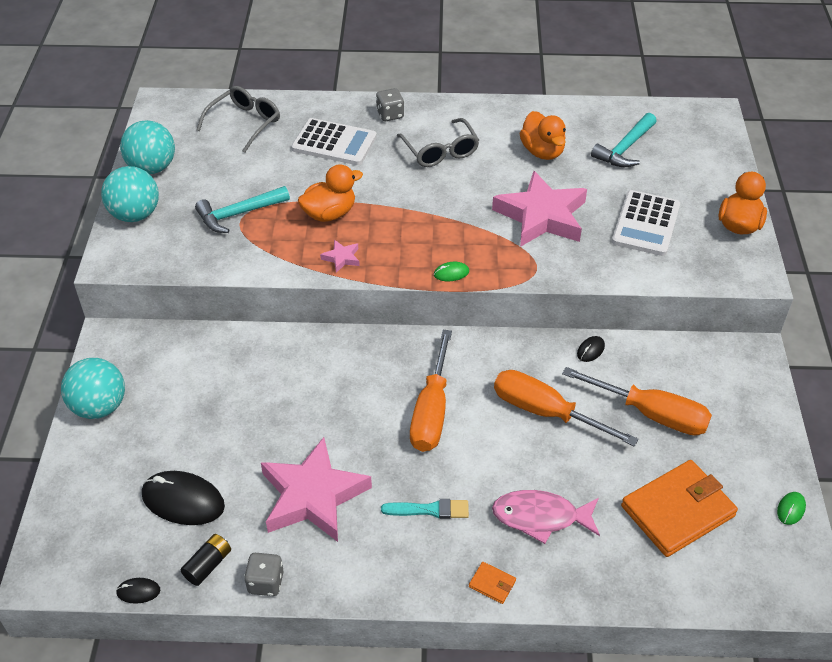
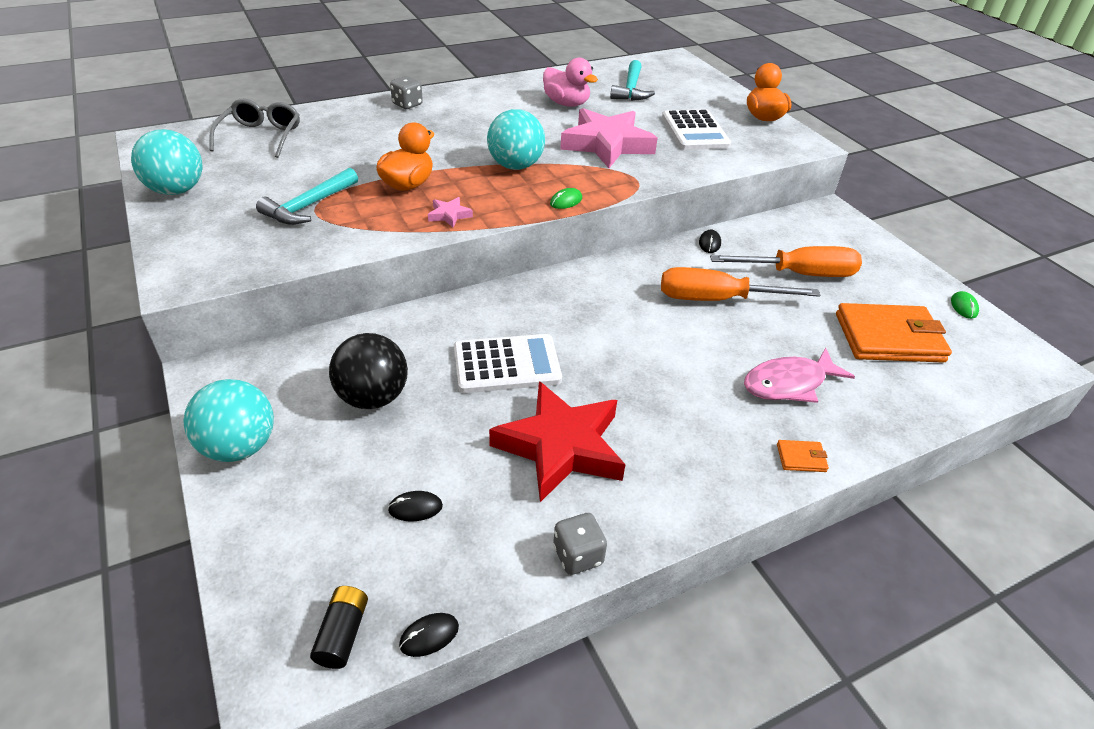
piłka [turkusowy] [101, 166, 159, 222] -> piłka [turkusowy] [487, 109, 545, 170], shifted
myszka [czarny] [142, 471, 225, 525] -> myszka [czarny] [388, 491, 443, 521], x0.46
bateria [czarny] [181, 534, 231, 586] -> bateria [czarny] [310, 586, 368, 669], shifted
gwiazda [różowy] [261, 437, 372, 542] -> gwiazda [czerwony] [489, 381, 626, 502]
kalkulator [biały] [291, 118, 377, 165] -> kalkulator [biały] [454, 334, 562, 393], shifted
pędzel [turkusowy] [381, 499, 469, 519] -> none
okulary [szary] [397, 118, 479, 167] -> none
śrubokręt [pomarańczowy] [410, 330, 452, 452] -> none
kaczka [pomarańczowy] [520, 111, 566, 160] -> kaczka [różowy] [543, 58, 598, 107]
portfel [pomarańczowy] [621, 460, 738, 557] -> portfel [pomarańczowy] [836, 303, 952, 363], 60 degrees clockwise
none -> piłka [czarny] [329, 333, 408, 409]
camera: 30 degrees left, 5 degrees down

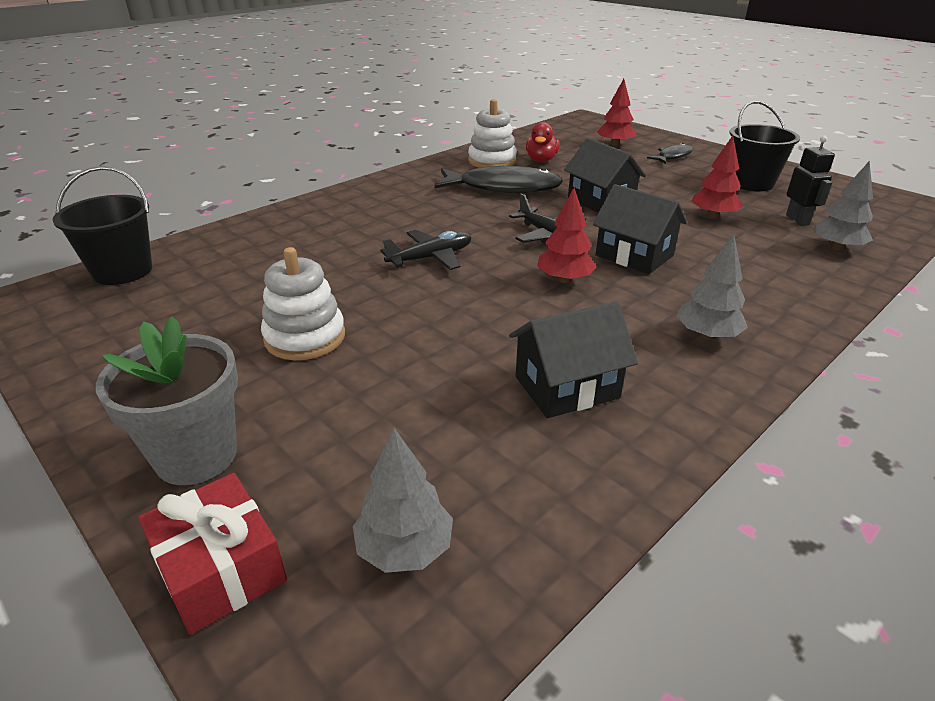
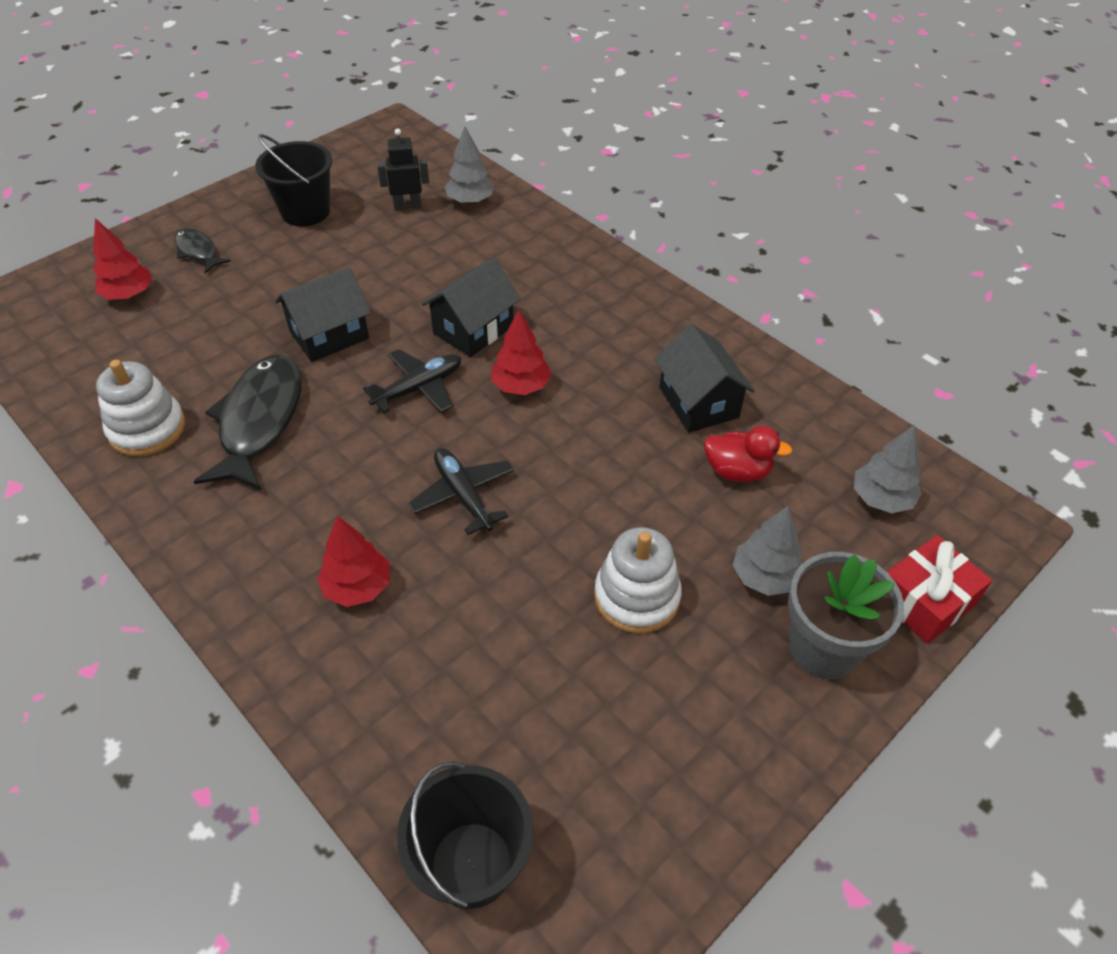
kaczka [czerwony] [526, 122, 560, 162] -> kaczka [czerwony] [704, 426, 793, 482], shifted
drzewko [szary] [676, 235, 748, 340] -> drzewko [szary] [733, 506, 803, 596], shifted
drzewko [czerwony] [691, 135, 743, 219] -> drzewko [czerwony] [317, 516, 390, 607], shifted
camera: 90 degrees left, 15 degrees up

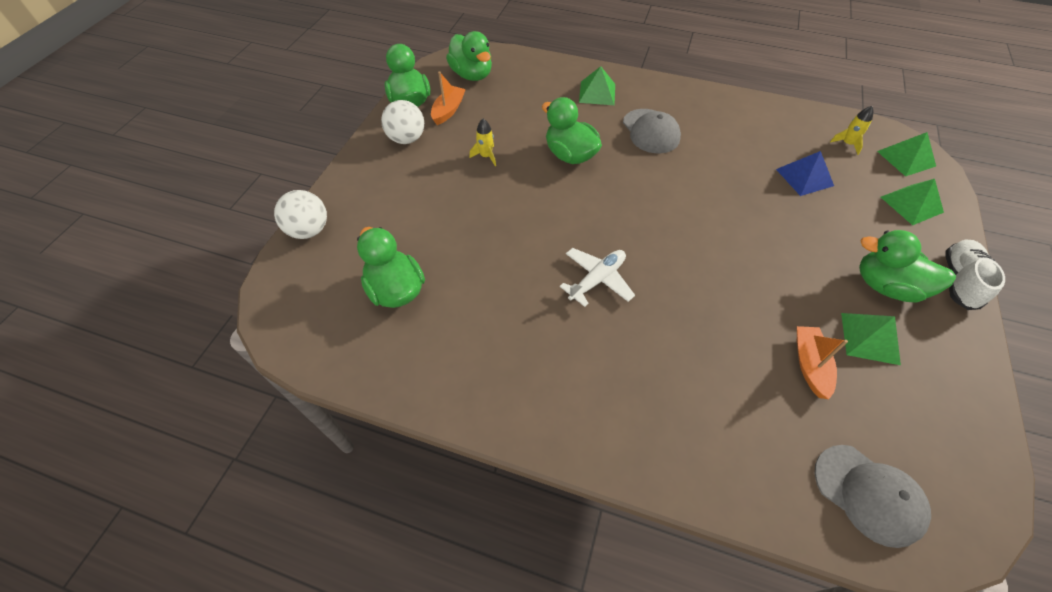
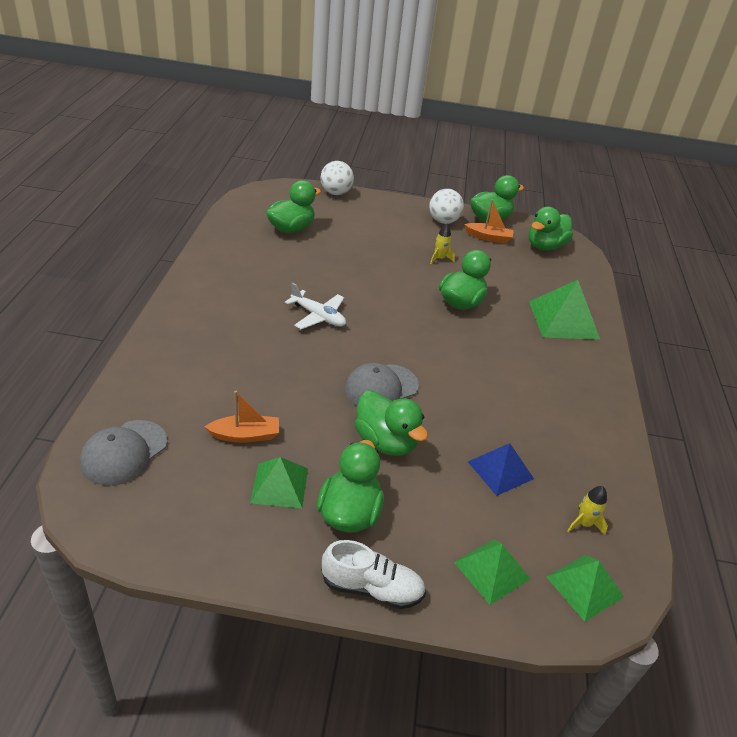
piramida [zielony] [579, 66, 615, 105] -> piramida [zielony] [529, 280, 600, 340], x1.56
czapka [szary] [623, 109, 681, 153] -> czapka [szary] [344, 363, 419, 406], shifted
none -> kaczka [zielony] [355, 390, 428, 456]
camera: 75 degrees right, 15 degrees down

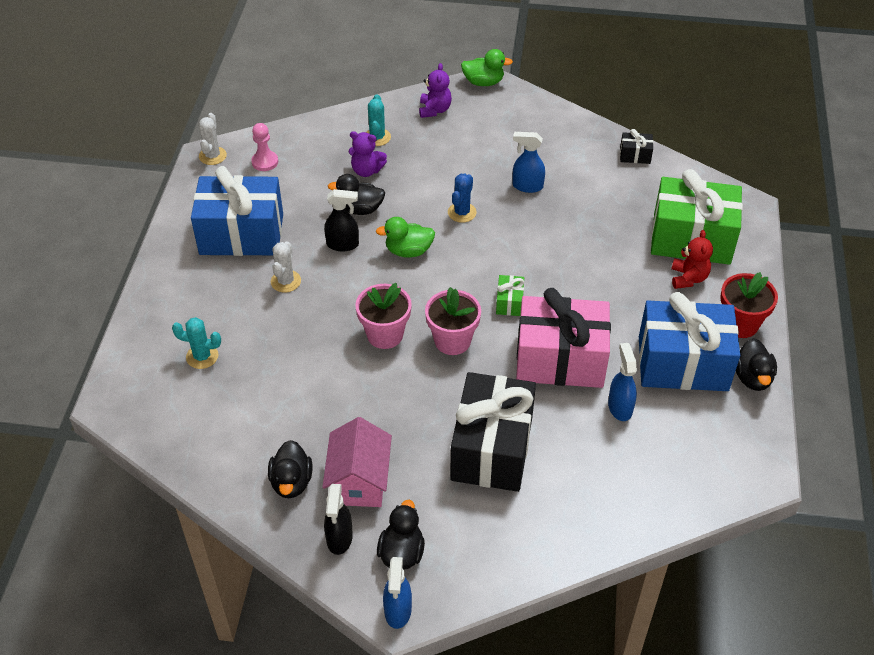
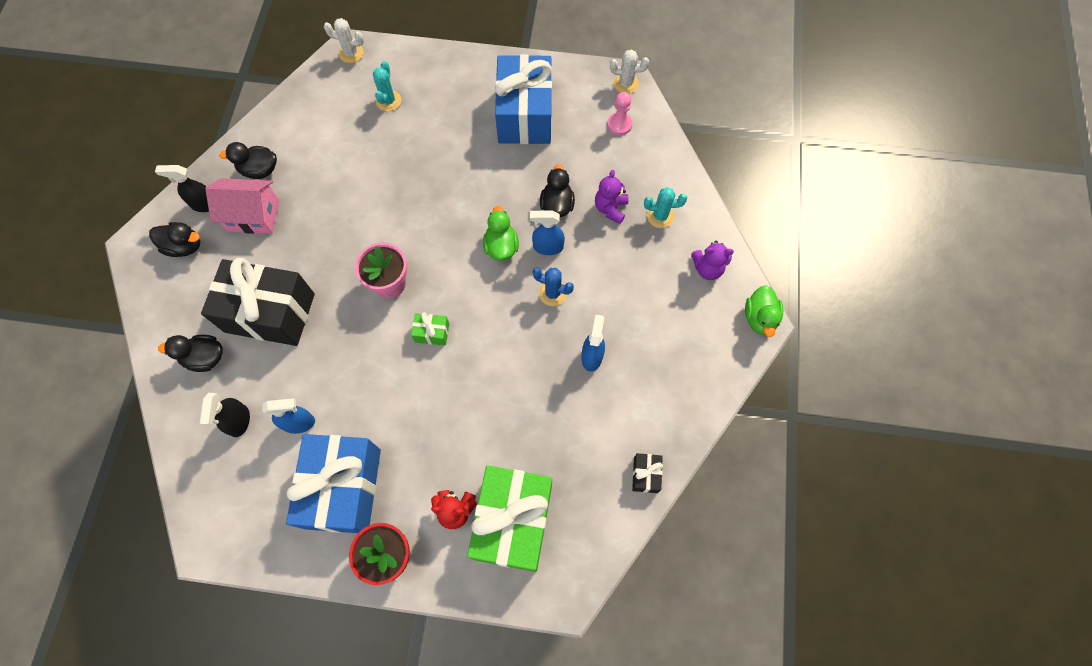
kaktus [biały] [271, 241, 301, 293] -> kaktus [biały] [324, 18, 364, 63], shifted
spryskiwacz [czarny] [324, 189, 359, 251] -> spryskiwacz [czarny] [199, 393, 250, 437], shifted
doniczka [różowy] [355, 283, 412, 349] -> none
spryskiwacz [niebieski] [383, 557, 412, 629] -> spryskiwacz [niebieski] [530, 210, 565, 255], shifted
prezent [różowy] [516, 288, 611, 388] -> none
kaczka [czarny] [736, 338, 777, 391] -> kaczka [czarny] [158, 335, 223, 372], shifted
camera: 90 degrees right, 20 degrees up

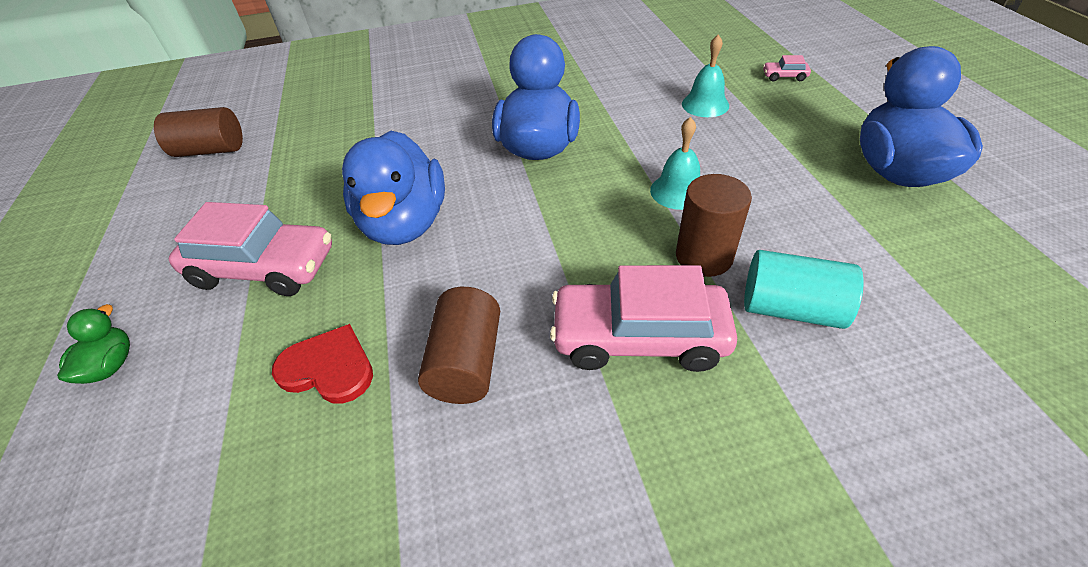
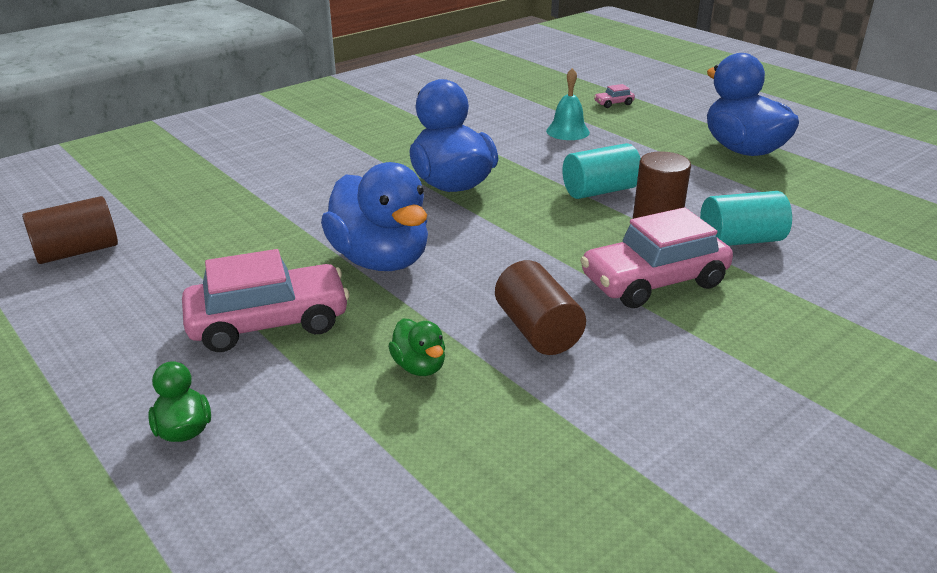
serce [czerwony] [272, 324, 373, 404] -> kaczka [zielony] [388, 318, 445, 376]
dzwonek [turkusowy] [650, 117, 700, 210] -> walec [turkusowy] [562, 143, 641, 199]
camera: 30 degrees left, 15 degrees down

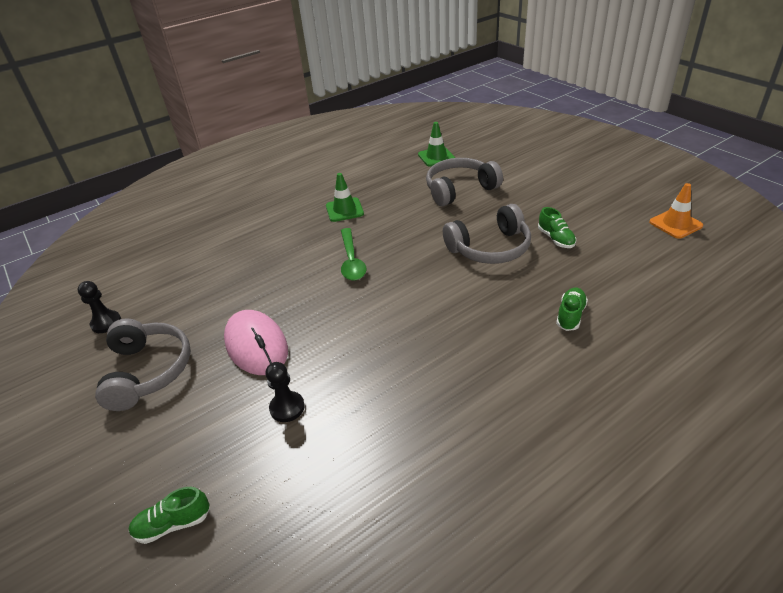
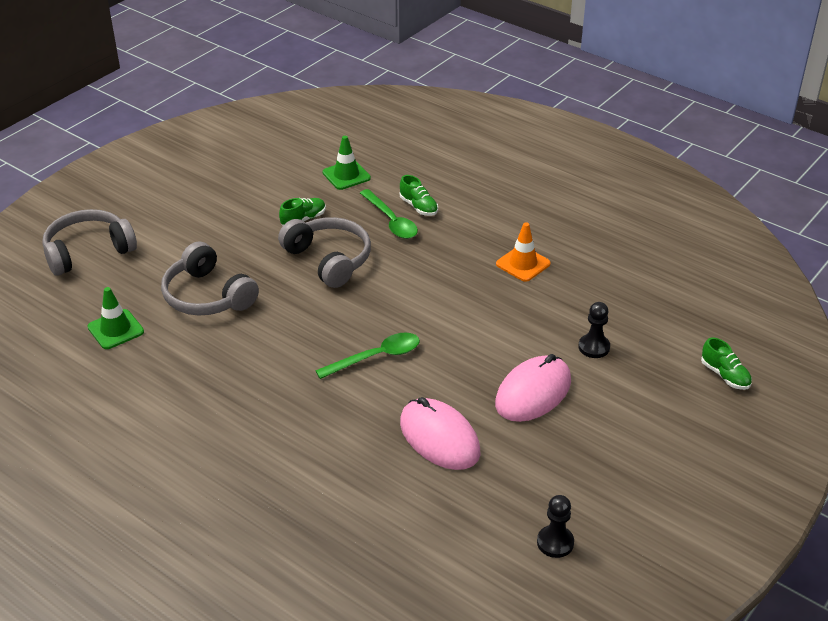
słuchawki [szary] [95, 318, 191, 411] -> słuchawki [szary] [42, 209, 137, 276], shifted
pachołek [zielony] [326, 173, 364, 222] -> pachołek [zielony] [323, 136, 371, 190], shifted
but [zielony] [556, 287, 588, 331] -> but [zielony] [400, 175, 438, 216], 135 degrees counterclockwise
pachołek [pomarańczowy] [649, 183, 703, 239] -> pachołek [pomarańczowy] [496, 223, 551, 282], shifted
none -> łyżka [zielony] [360, 189, 418, 239]
none -> myszka [różowy] [400, 397, 481, 470]
camera: 110 degrees left, 0 degrees up

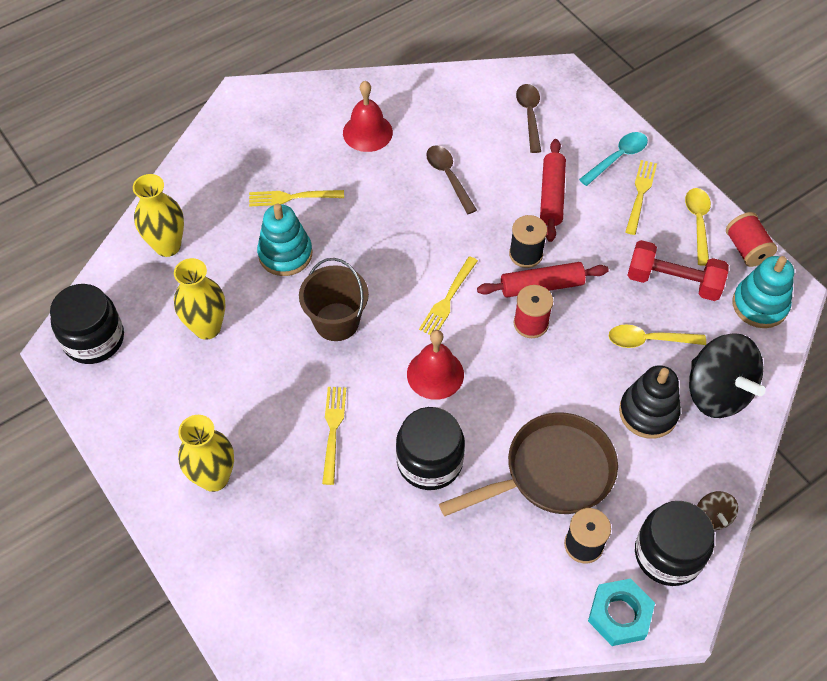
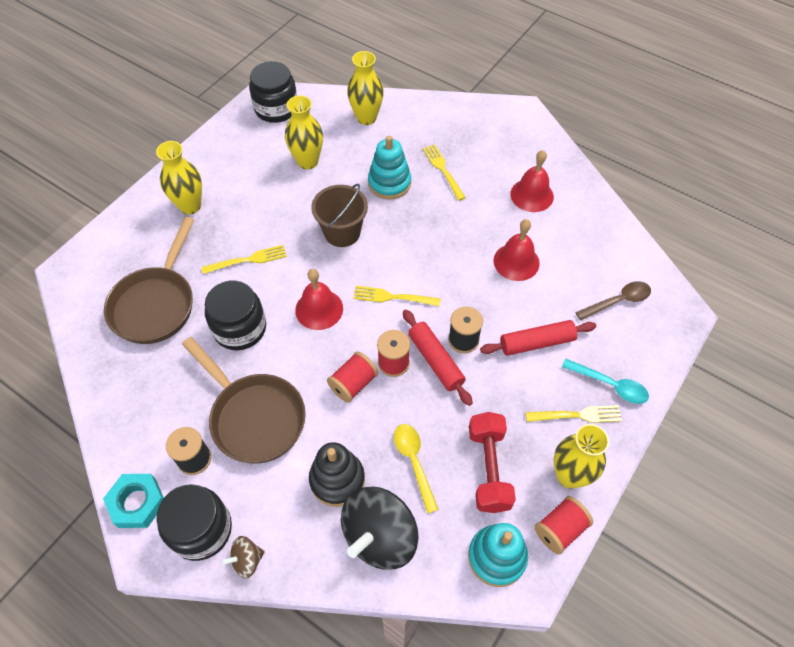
łyżka [brązowy] [426, 145, 477, 214] -> dzwonek [czerwony] [494, 219, 540, 281]
łyżka [żółty] [685, 188, 711, 266] -> wazon [żółty] [554, 424, 609, 488]
none -> patelnia [brązowy] [104, 217, 194, 344]
none -> szpulka [czerwony] [327, 351, 378, 403]
camera: 70 degrees right, 0 degrees up

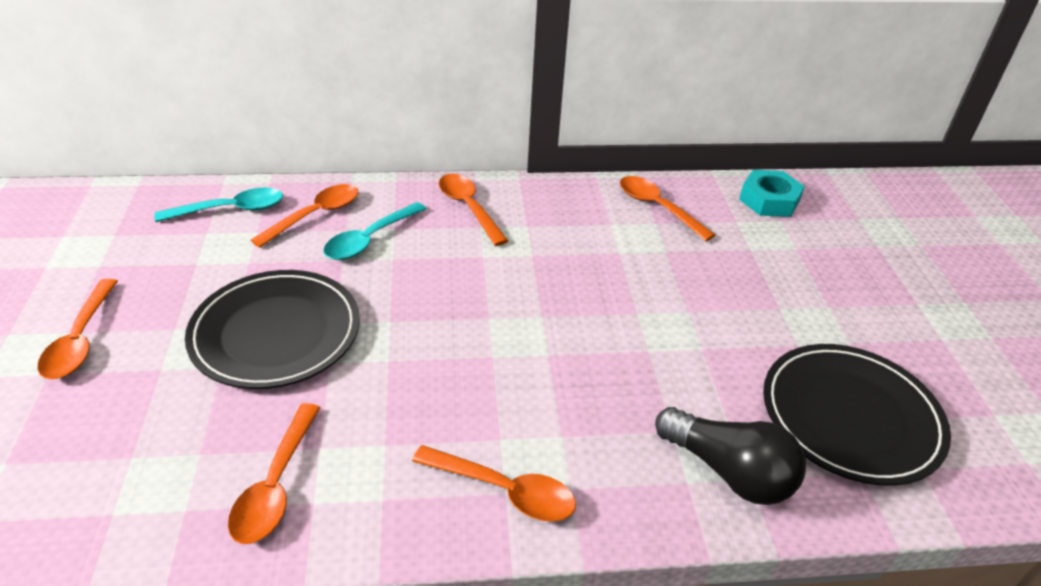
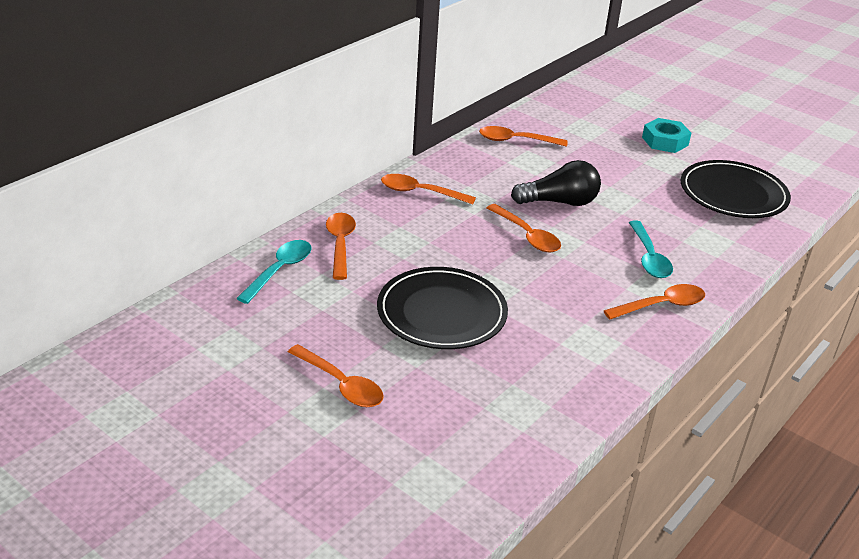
łyżka [pomarańczowy] [228, 403, 320, 544] -> łyżka [pomarańczowy] [487, 204, 561, 252], shifted
łyżka [turkusowy] [323, 202, 427, 260] -> łyżka [turkusowy] [629, 221, 673, 278], shifted
żarówka [czarny] [655, 407, 806, 505] -> żarówka [czarny] [511, 160, 601, 206], shifted
nakrętka [turkusowy] [739, 170, 805, 217] -> nakrętka [turkusowy] [642, 118, 691, 153], shifted
camera: 45 degrees left, 5 degrees down

